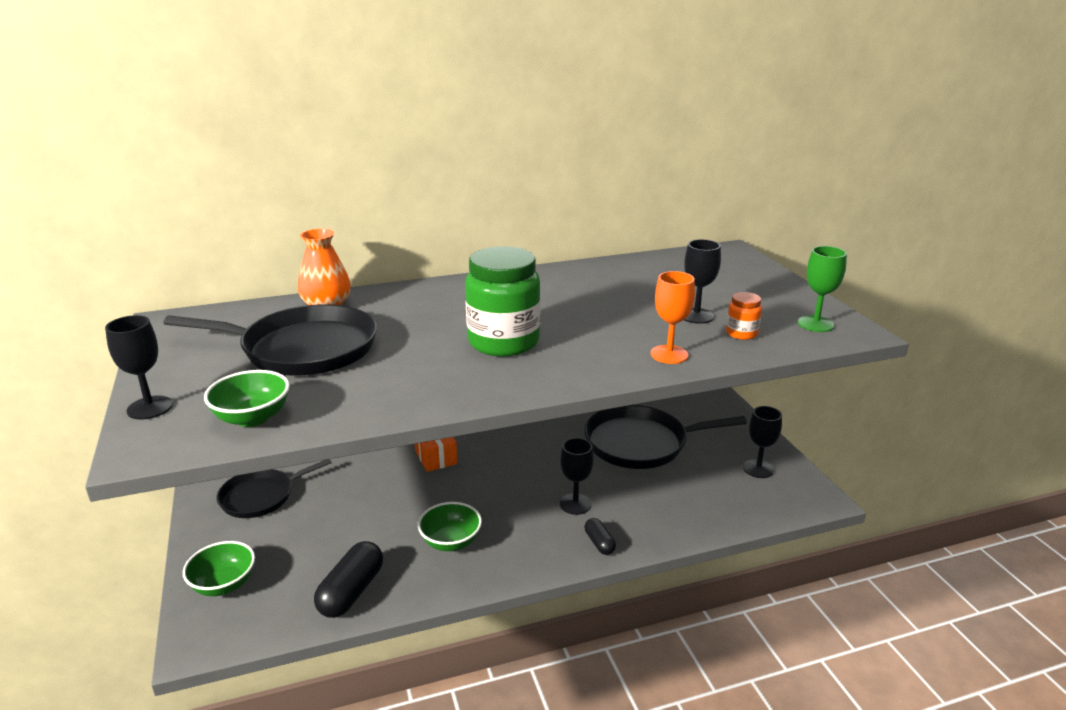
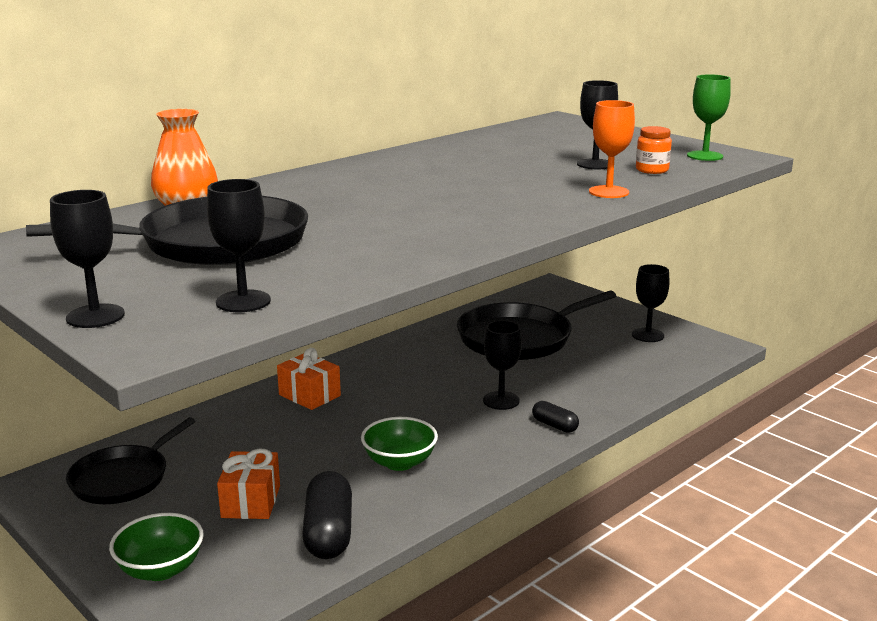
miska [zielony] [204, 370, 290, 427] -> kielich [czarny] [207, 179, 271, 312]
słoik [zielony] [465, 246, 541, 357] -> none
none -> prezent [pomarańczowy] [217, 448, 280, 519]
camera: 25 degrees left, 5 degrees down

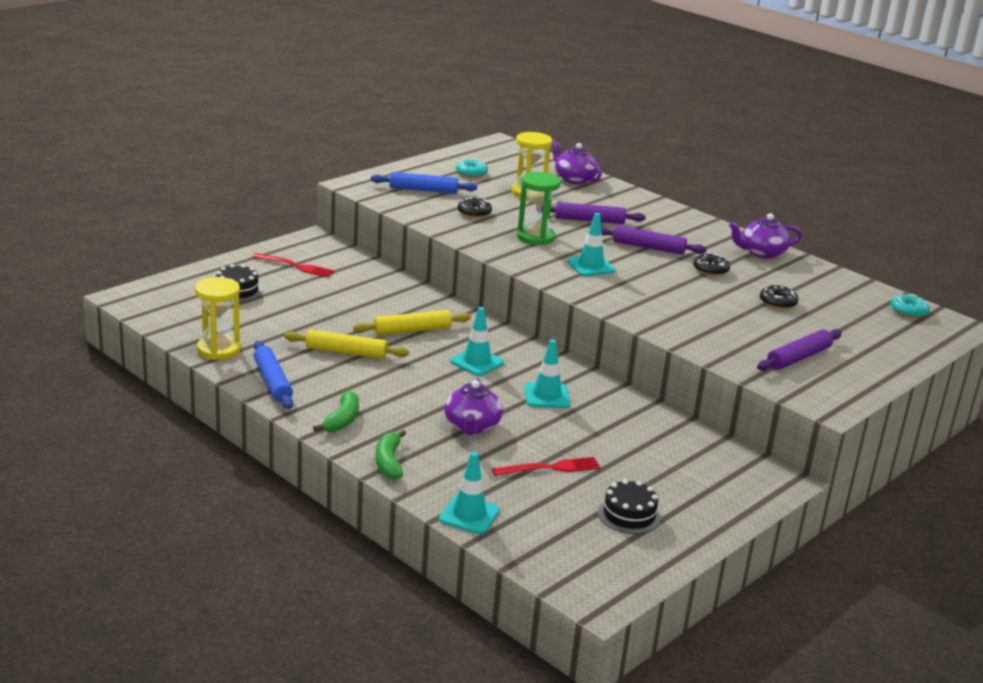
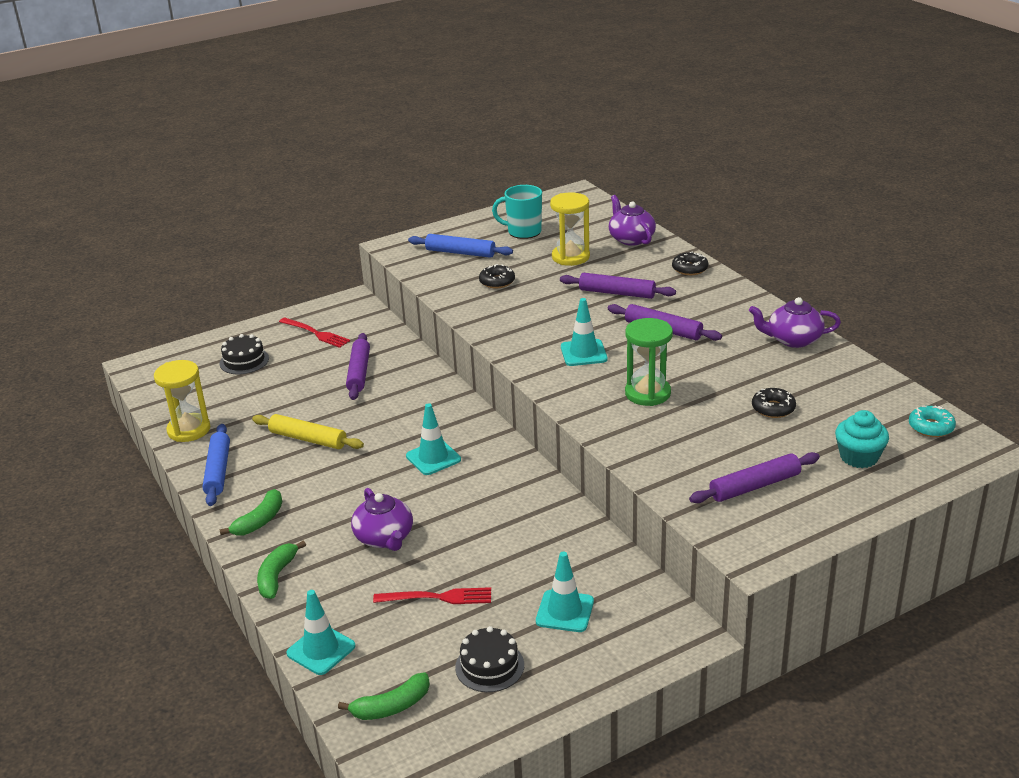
wałek do ciasta [żółty] [353, 310, 471, 335] -> none
imbryk [fioletowy] [444, 378, 503, 435] -> imbryk [fioletowy] [351, 488, 413, 551], 45 degrees counterclockwise
donut [turkusowy] [456, 159, 488, 178] -> kubek [turkusowy] [492, 185, 542, 239]
klepsydra [zielony] [517, 172, 561, 245] -> klepsydra [zielony] [625, 318, 673, 406], shifted
pachołek [turkusowy] [525, 339, 570, 408] -> pachołek [turkusowy] [536, 552, 594, 632], shifted
donut [czarny] [693, 253, 730, 276] -> donut [czarny] [672, 252, 708, 275], shifted
none -> banan [zielony] [338, 672, 430, 720]
none -> wałek do ciasta [fioletowy] [346, 333, 370, 400]
none -> muffinka [turkusowy] [835, 410, 889, 468]
camera: 20 degrees right, 5 degrees up

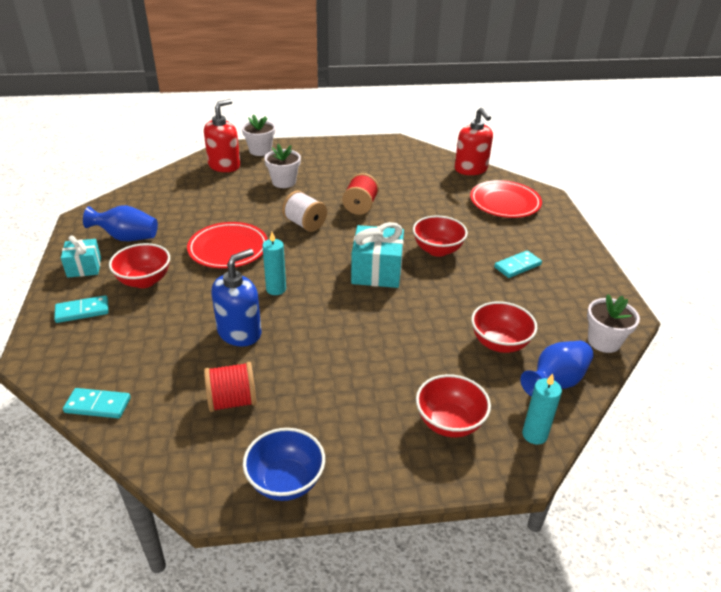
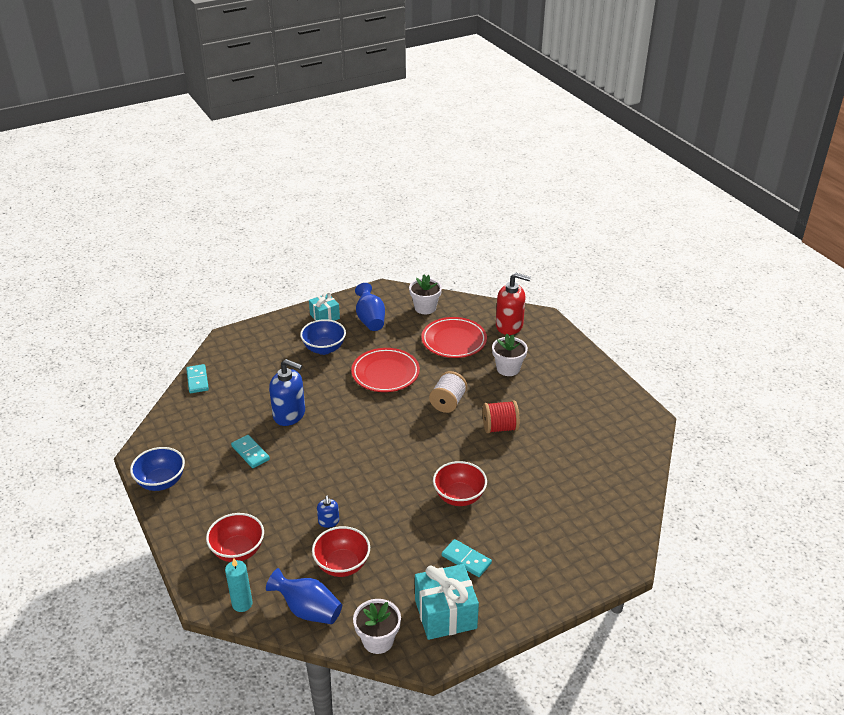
kostka domina [turkusowy] [54, 295, 109, 323] -> kostka domina [turkusowy] [231, 435, 270, 468], shifted
miska [czerwony] [109, 243, 170, 288] -> miska [niebieski] [300, 319, 346, 355]
szpulka [czerwony] [204, 362, 257, 412] -> none
doniczka [biały] [242, 115, 276, 156] -> doniczka [biały] [409, 275, 442, 314], shifted
świeca [turkusowy] [262, 232, 286, 295] -> none
prezent [turkusowy] [351, 222, 404, 288] -> prezent [turkusowy] [415, 564, 479, 640], shifted
dozownik mydła [czerwony] [455, 108, 493, 175] -> none
talerz [czerwony] [470, 180, 542, 218] -> talerz [czerwony] [421, 317, 487, 358], shifted
none -> dozownik mydła [niebieski] [317, 496, 339, 528]
camera: 70 degrees right, 0 degrees up

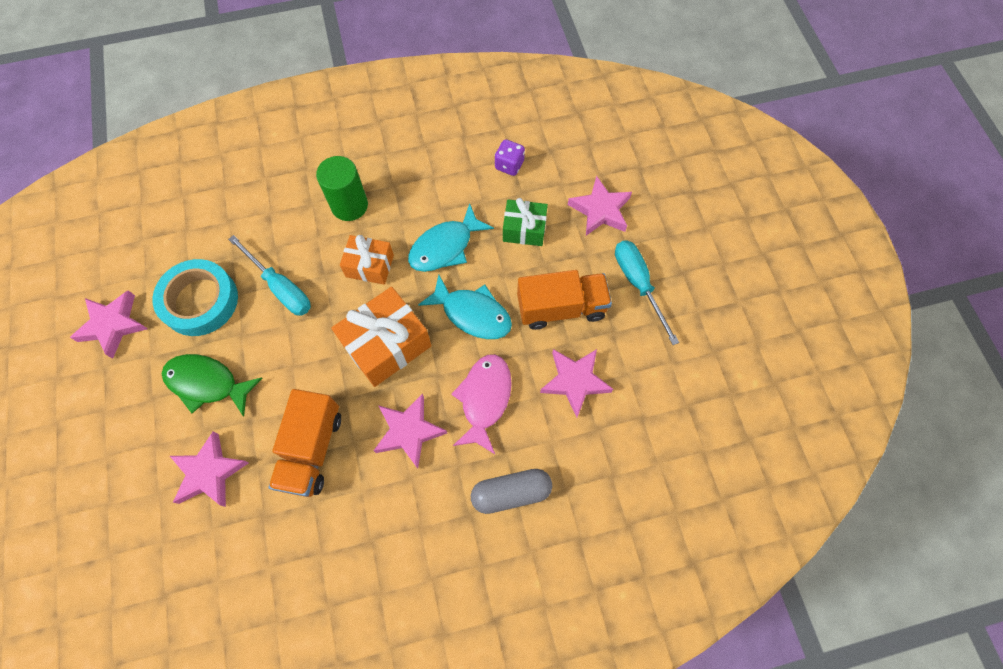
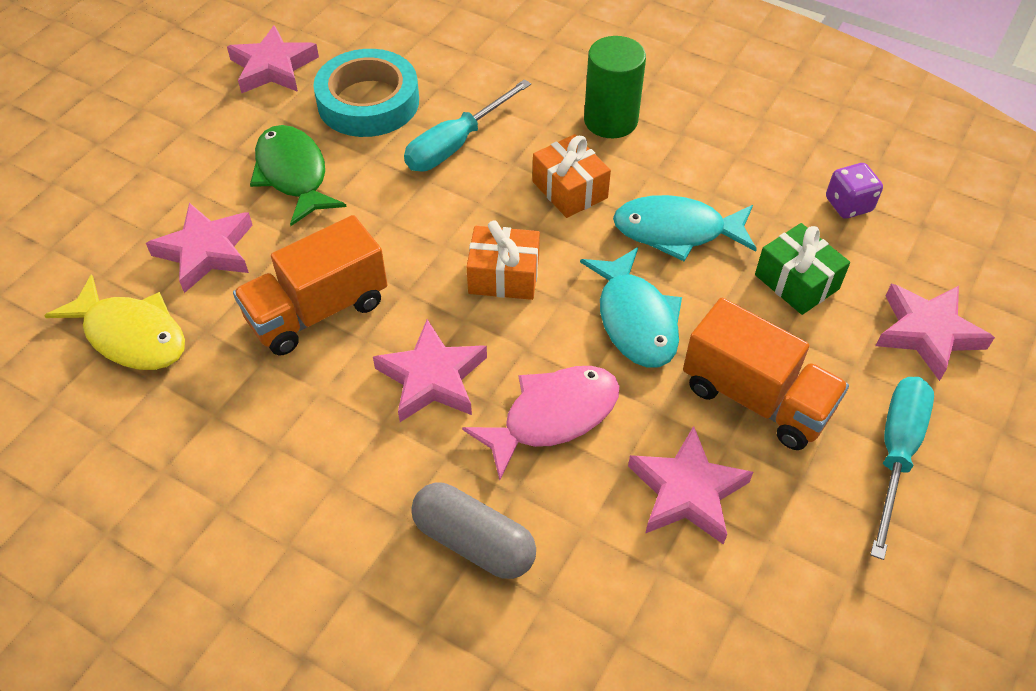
śrubokręt [turkusowy] [228, 235, 311, 316] -> śrubokręt [turkusowy] [404, 79, 531, 172], 45 degrees clockwise
prezent [pomarańczowy] [331, 287, 432, 387] -> prezent [pomarańczowy] [467, 220, 540, 300], x0.61
none -> ryba [żółty] [44, 274, 185, 370]
camera: 45 degrees right, 15 degrees down

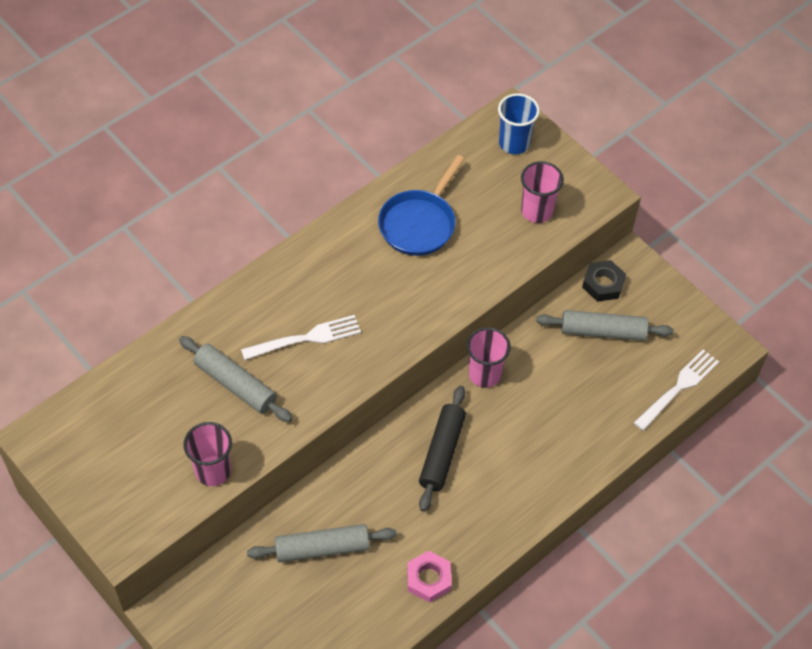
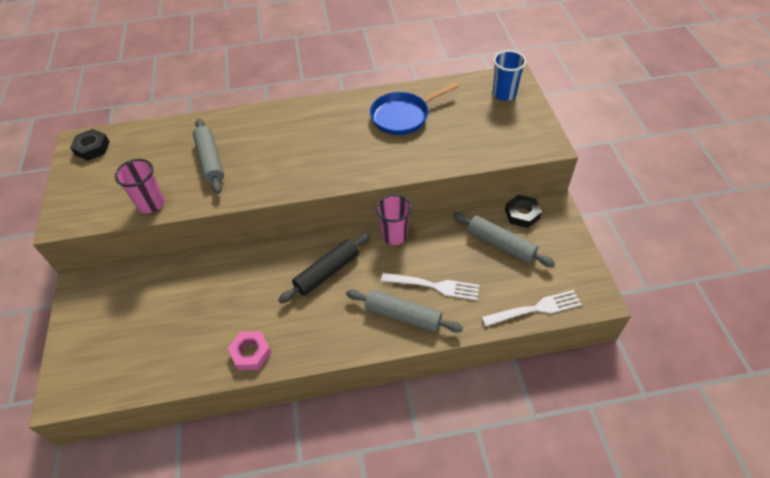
widelec [biały] [241, 315, 361, 360] -> widelec [biały] [381, 273, 479, 300], shifted
wałek do ciasta [szary] [247, 524, 397, 562] -> wałek do ciasta [szary] [346, 290, 463, 333], shifted
szklanka [różowy] [521, 161, 564, 223] -> none
none -> nakrętka [czarny] [70, 129, 110, 161]
camera: 35 degrees right, 5 degrees down

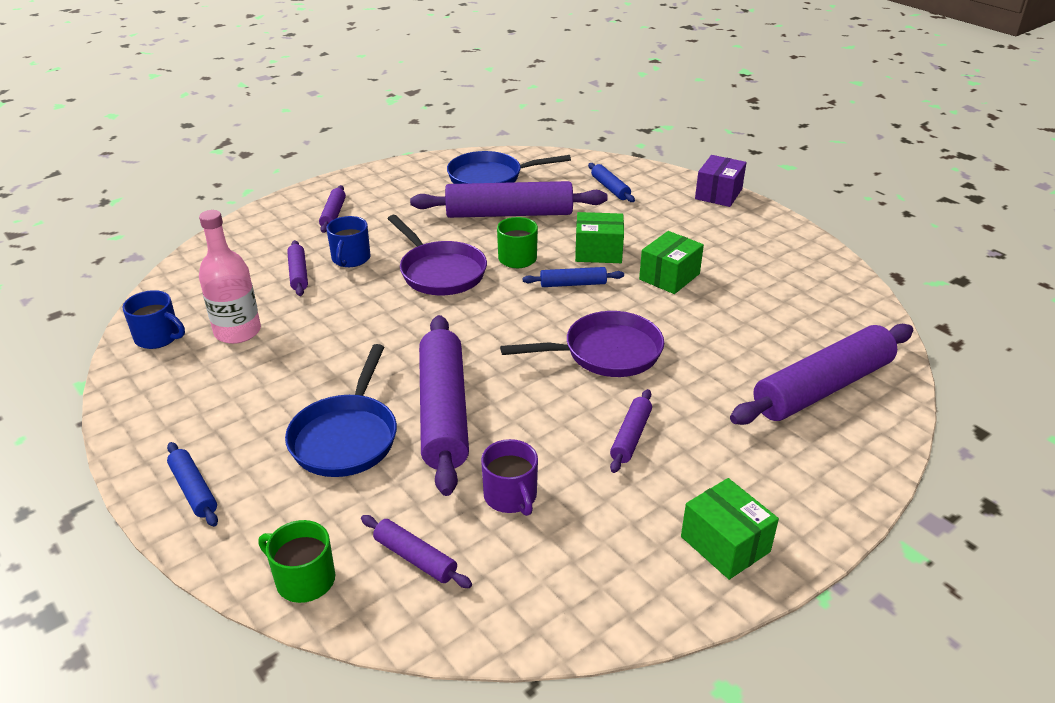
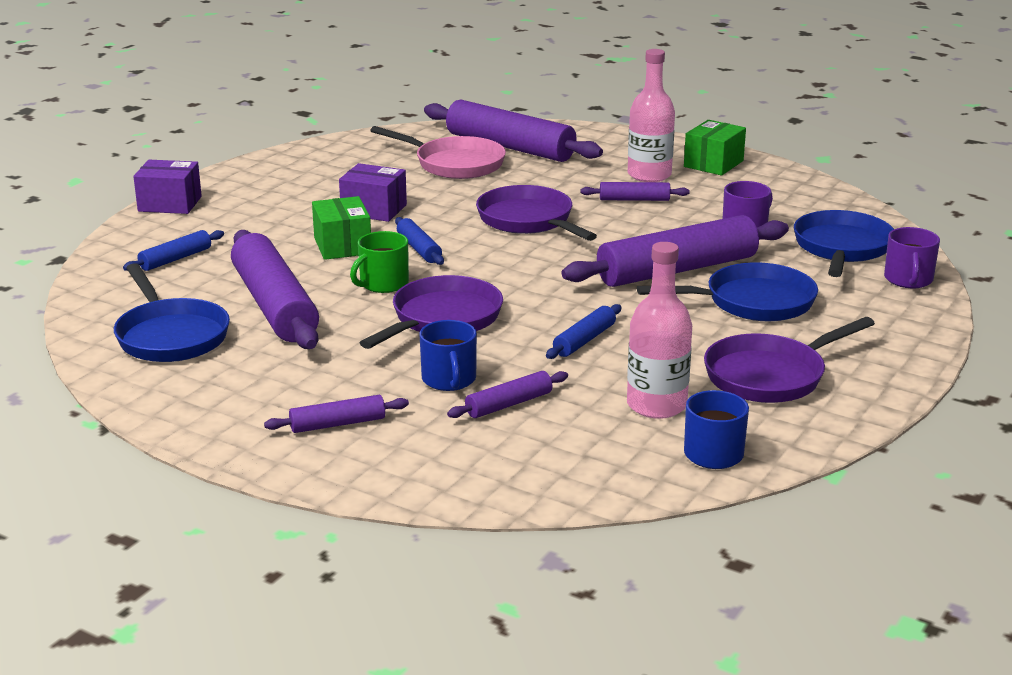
wałek do ciasta [niebieski] [167, 442, 218, 527] -> wałek do ciasta [niebieski] [546, 304, 622, 359], shifted
kubek [zielony] [258, 520, 335, 603] -> kubek [fioletowy] [884, 227, 940, 288]
kubek [niebieski] [326, 216, 371, 267] -> kubek [niebieski] [419, 320, 477, 391], 90 degrees clockwise
wałek do ciasta [fioletowy] [361, 515, 472, 588] -> patelnia [niebieski] [794, 210, 894, 277]
pudełko [zielony] [639, 231, 704, 294] -> pudełko [fioletowy] [339, 163, 407, 222]
none -> patelnia [różowy] [370, 126, 506, 179]
none -> butelka [różowy] [628, 49, 675, 182]
none -> patelnia [fioletowy] [704, 317, 875, 403]
camera: 110 degrees left, 10 degrees down

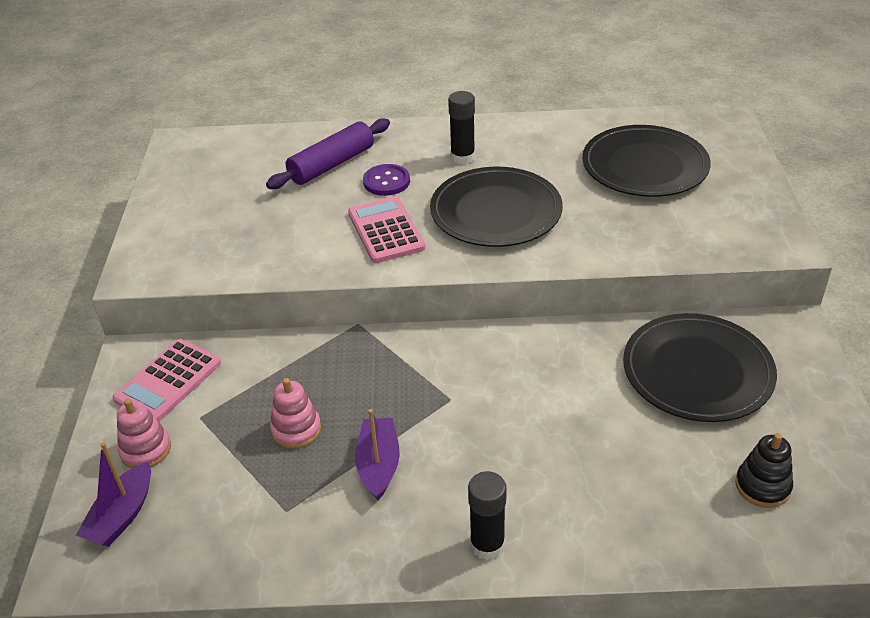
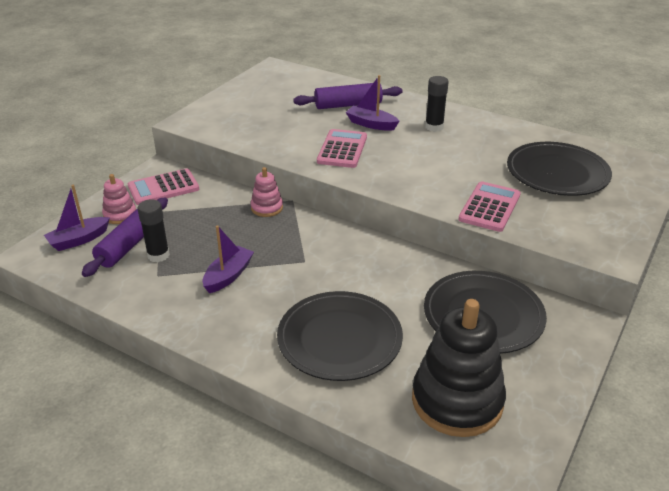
zabawka nakładanka [różowy] [270, 378, 321, 449] -> zabawka nakładanka [różowy] [250, 167, 283, 217], shifted
guzik [fioletowy] [363, 164, 410, 196] -> łódka [fioletowy] [346, 75, 399, 131]
talerz [czarny] [430, 167, 563, 247] -> talerz [czarny] [277, 291, 403, 381], shifted
klej w sztyfcie [czarny] [468, 471, 507, 560] -> klej w sztyfcie [czarny] [138, 199, 170, 262], shifted
zabawka nakładanka [czarny] [735, 433, 793, 508] -> zabawka nakładanka [czarny] [412, 299, 506, 437], x2.06
none -> wałek do ciasta [fioletowy] [82, 197, 168, 277]
none -> kalkulator [różowy] [458, 181, 521, 232]
camera: 30 degrees right, 5 degrees down

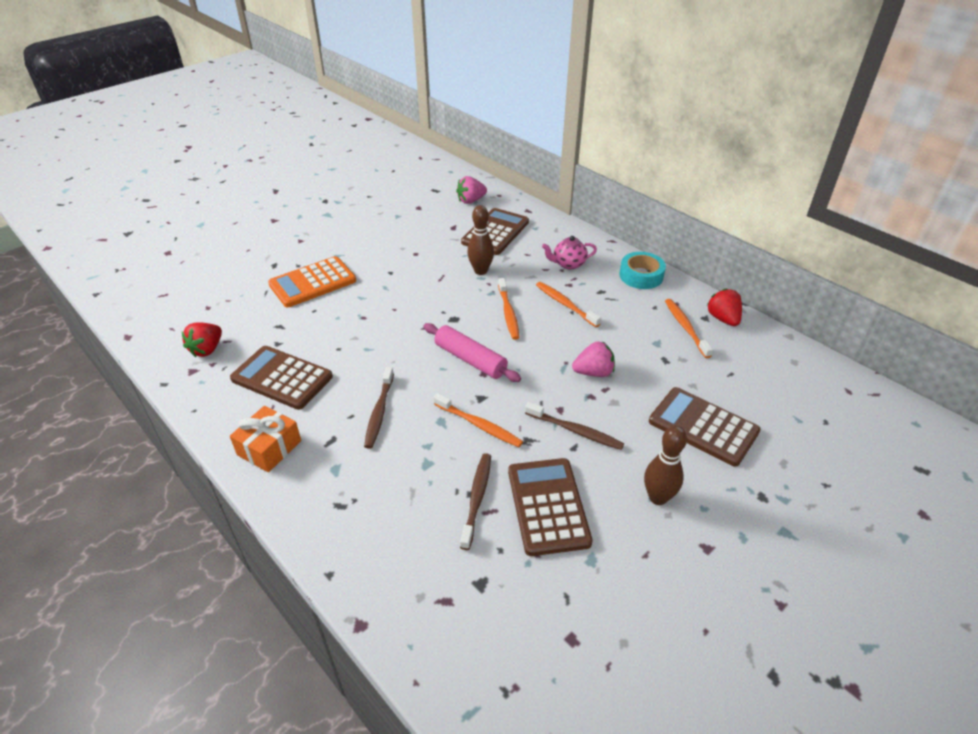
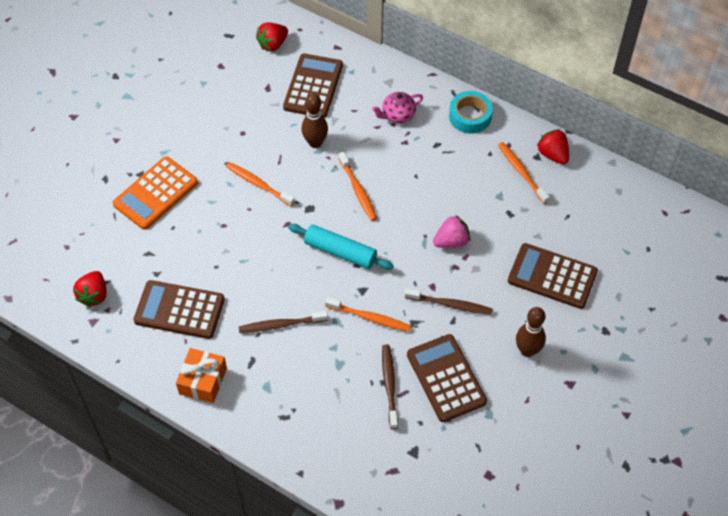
szczoteczka do zębów [brązowy] [364, 367, 394, 449] -> szczoteczka do zębów [brązowy] [239, 311, 328, 333], 90 degrees clockwise
wałek do ciasta [różowy] [424, 323, 521, 382] -> wałek do ciasta [turkusowy] [288, 224, 394, 270]
truskawka [różowy] [456, 176, 487, 204] -> truskawka [czerwony] [256, 22, 288, 51]
szczoteczka do zębów [pomarańczowy] [536, 282, 601, 327] -> szczoteczka do zębów [pomarańczowy] [226, 162, 295, 207], shifted
camera: 15 degrees left, 15 degrees up

